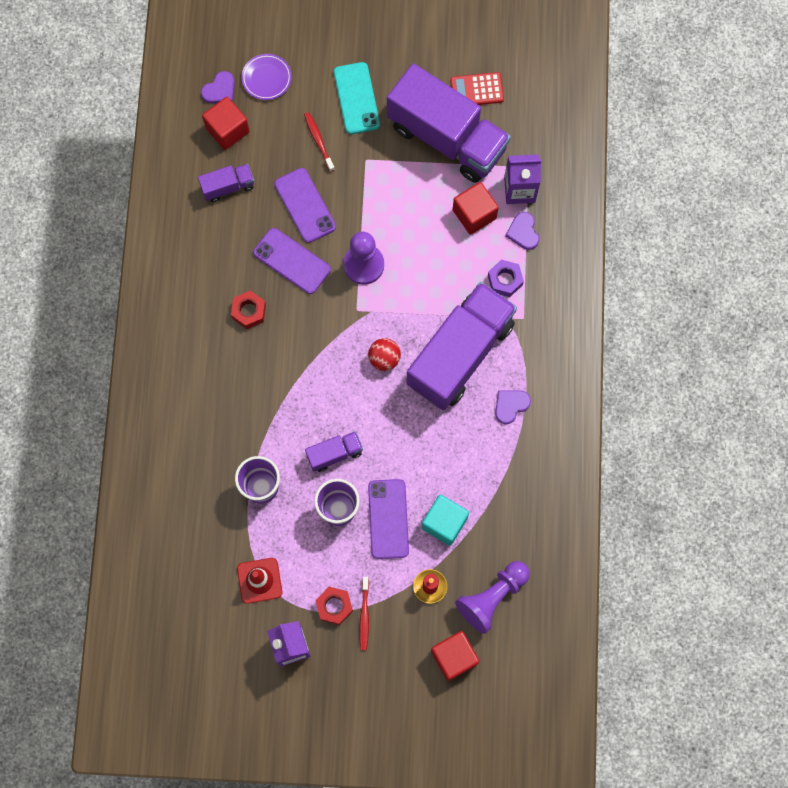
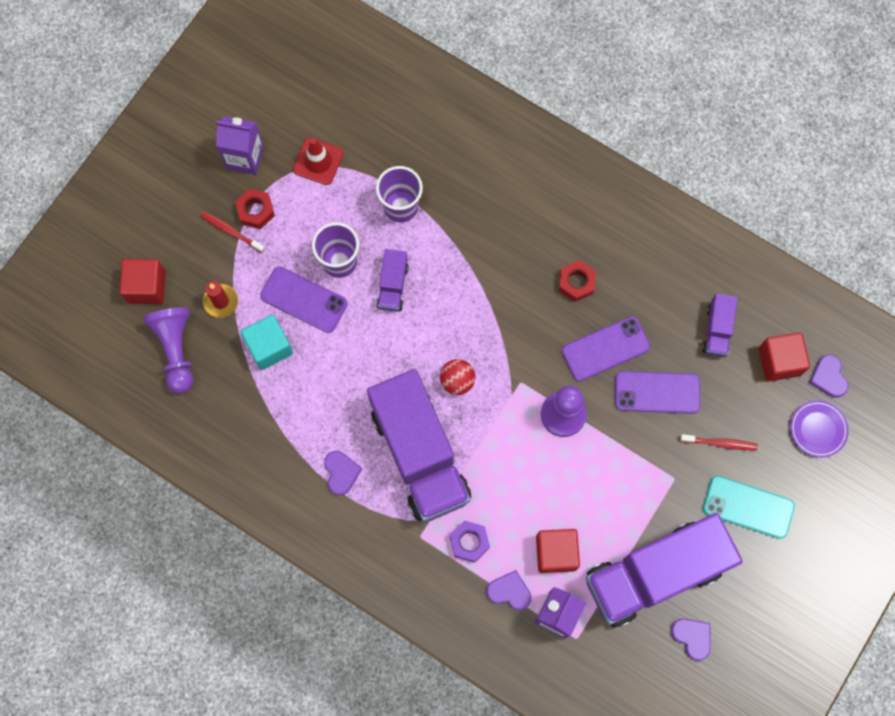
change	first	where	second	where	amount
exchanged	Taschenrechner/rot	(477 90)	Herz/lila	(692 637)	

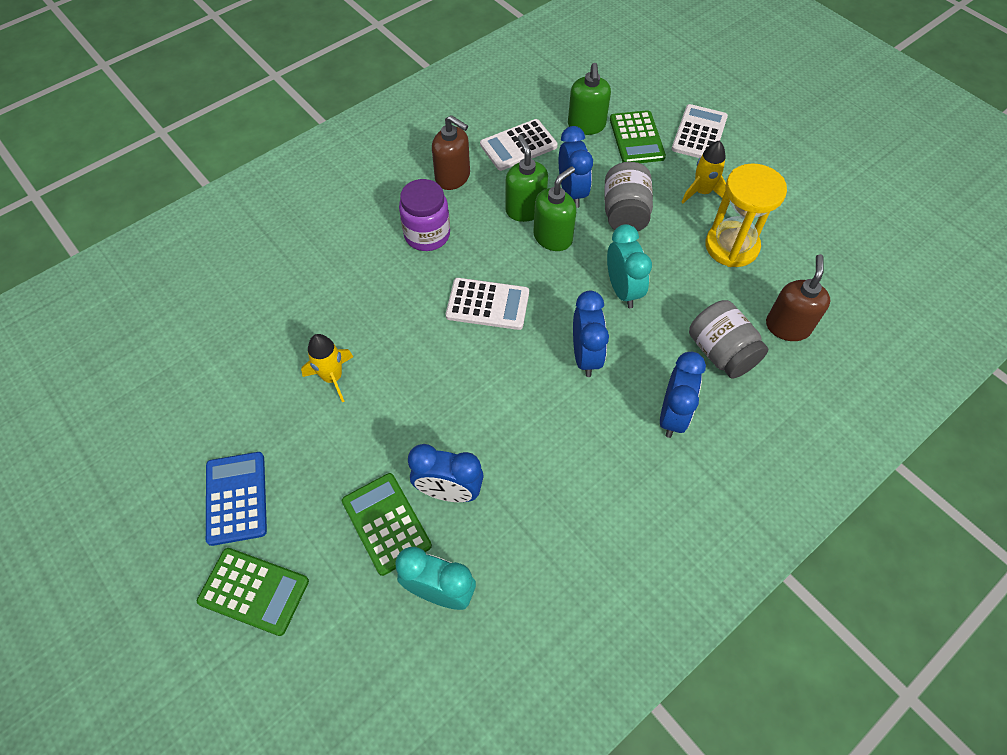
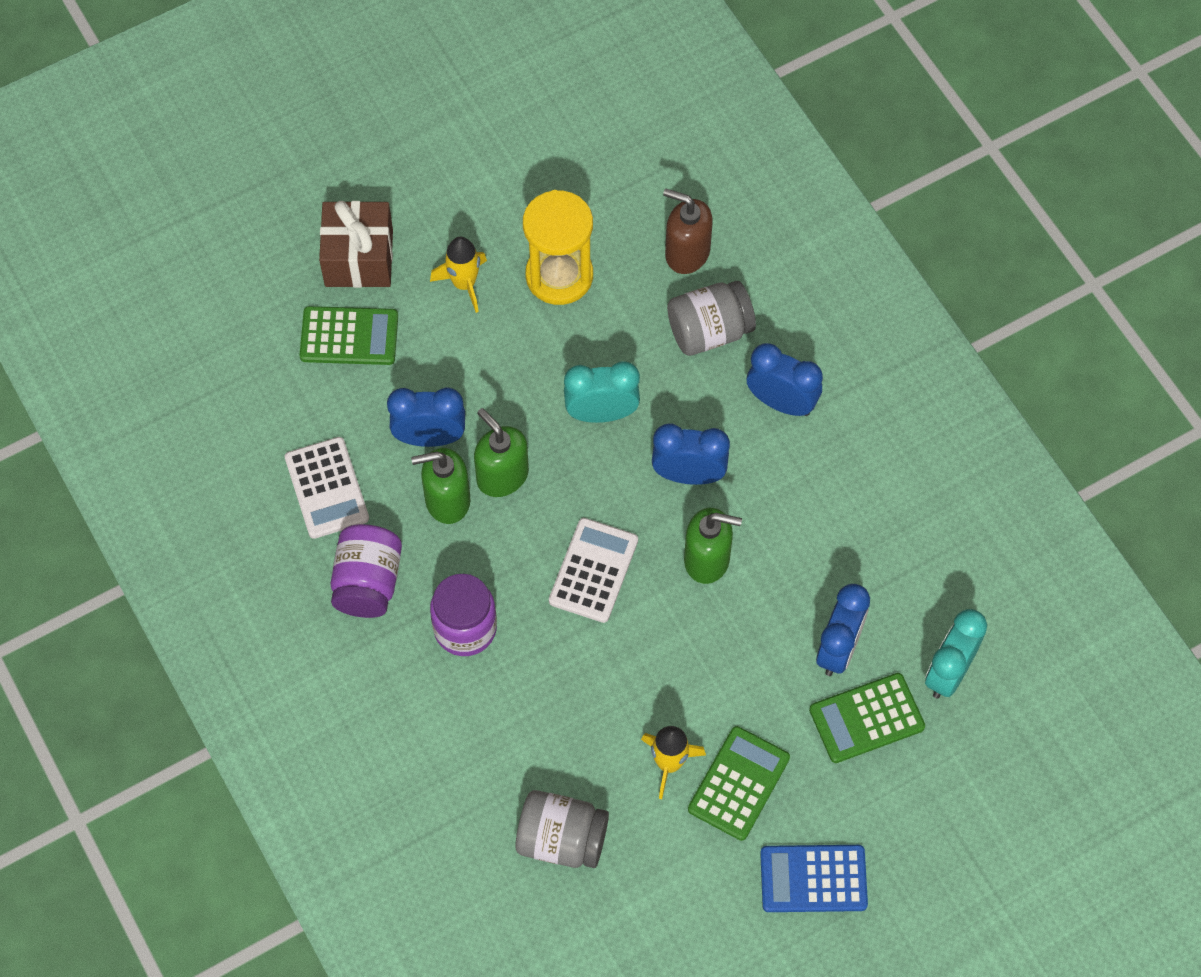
change	first	where	second	where	amount
relocated	Taschenrechner/grün	(254 591)		(739 783)	
relocated	Seifenspender/grün	(586 125)		(707 559)	
relocated	Einmachglas/grau	(625 213)		(561 839)	
exchanged	Seifenspender/braun	(453 177)	Einmachglas/lila	(368 582)	
exchanged	Taschenrechner/weiß	(699 133)	Geschenk/braun	(358 258)	

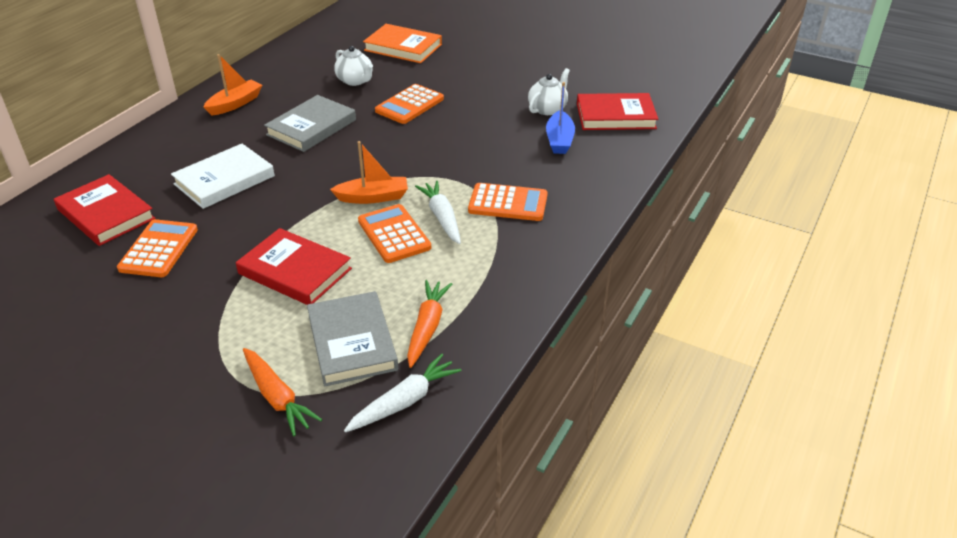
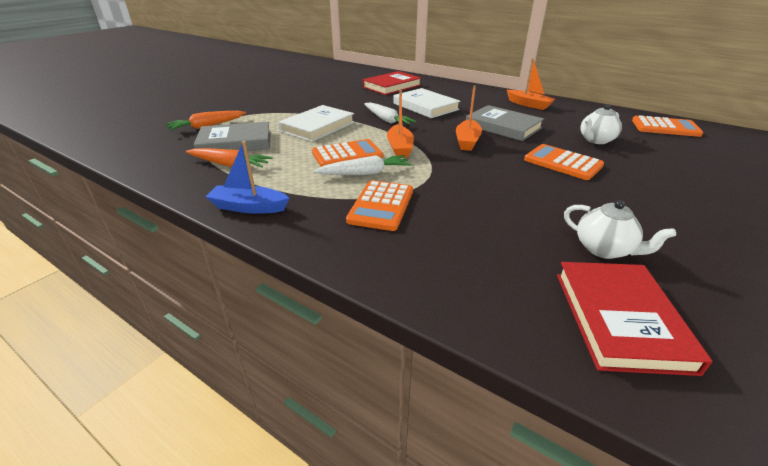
change	first	where	second	where	amount
missing	Buch/orange	(403 47)			
appeared			Boot/orange	(467 141)	
relocated	Taschenrechner/orange	(159 249)		(665 127)	
relocated	Karotte/weiß	(404 401)		(386 120)	
relocated	Boot/blau	(559 140)		(249 207)	
colour	Buch/rot	(295 271)	Buch/weiß	(318 127)	

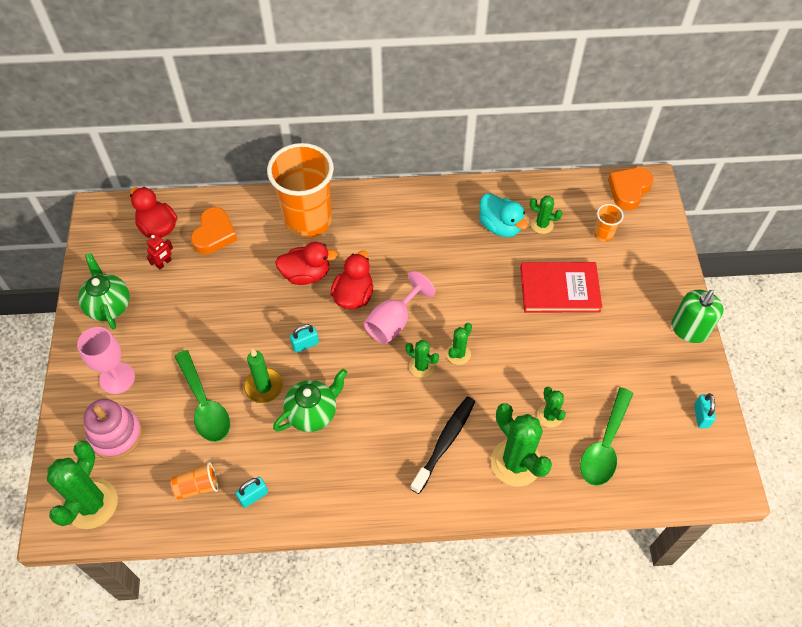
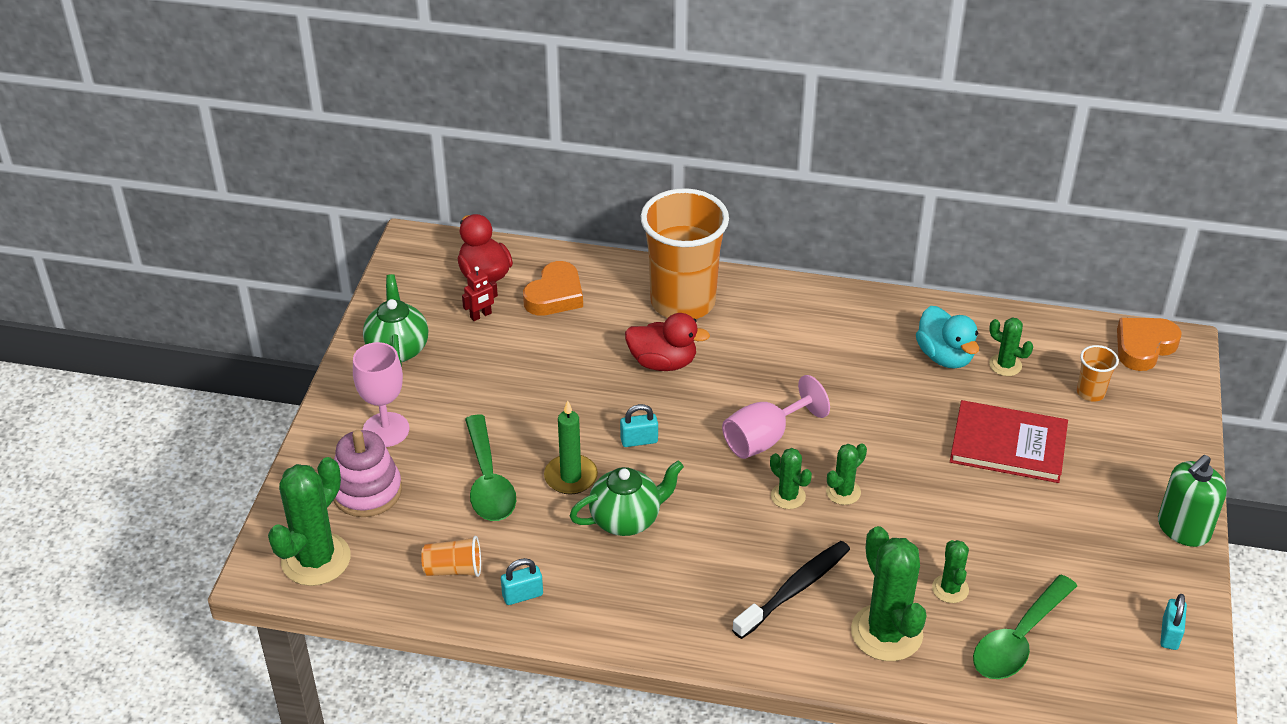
change	first	where	second	where	amount
missing	Ente/rot	(353 296)			

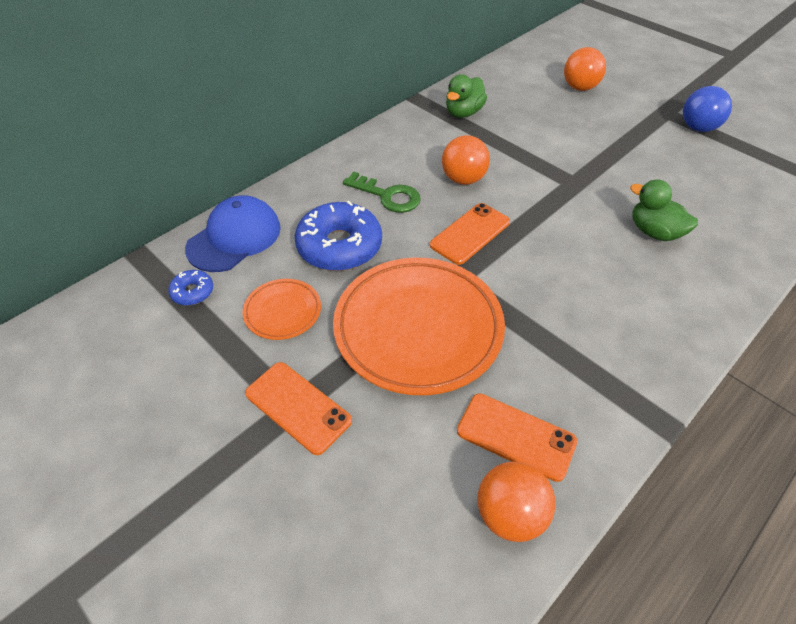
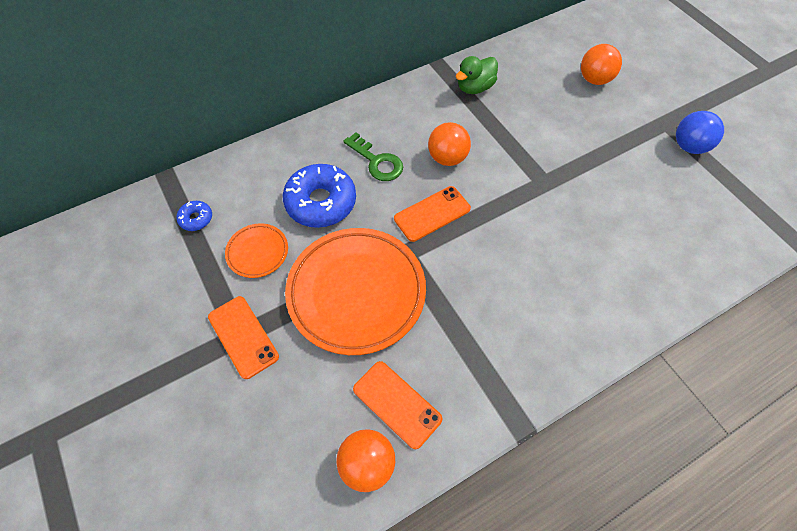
change	first	where	second	where	amount
missing	Kappe/blau	(234 238)			
missing	Ente/grün	(654 232)			

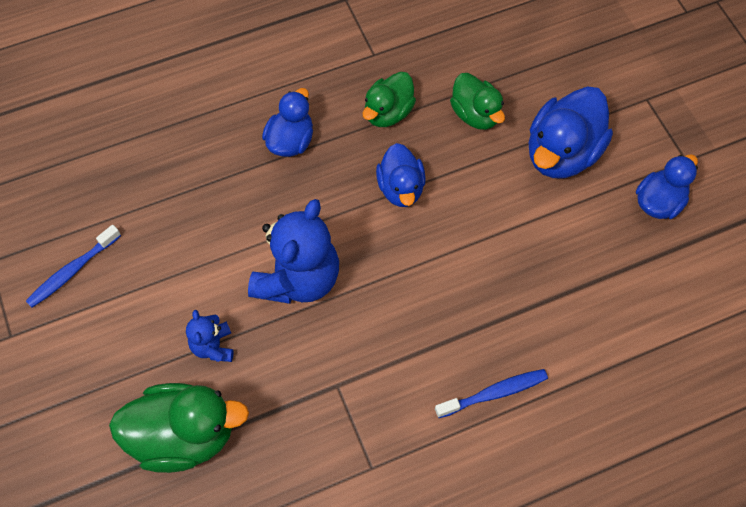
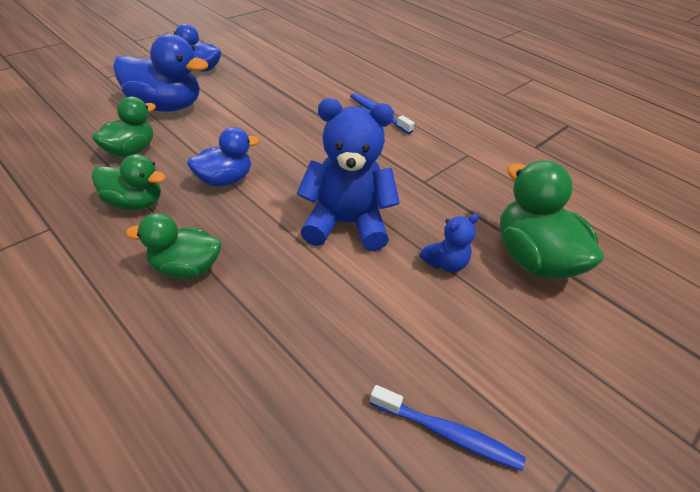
change	first	where	second	where	amount
colour	Ente/blau	(290 141)	Ente/grün	(185 268)	

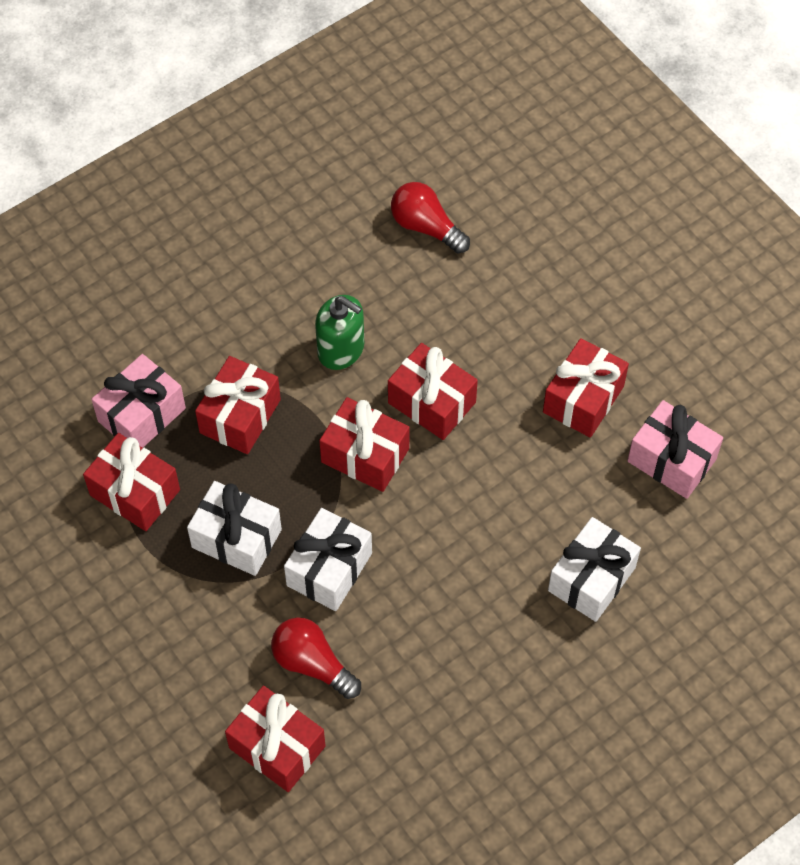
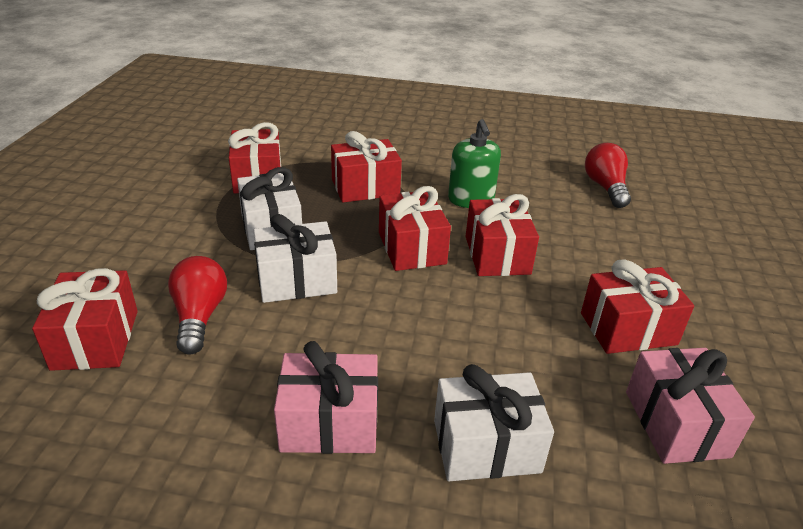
change	first	where	second	where	amount
relocated	Geschenk/rosa	(141 415)		(329 423)	

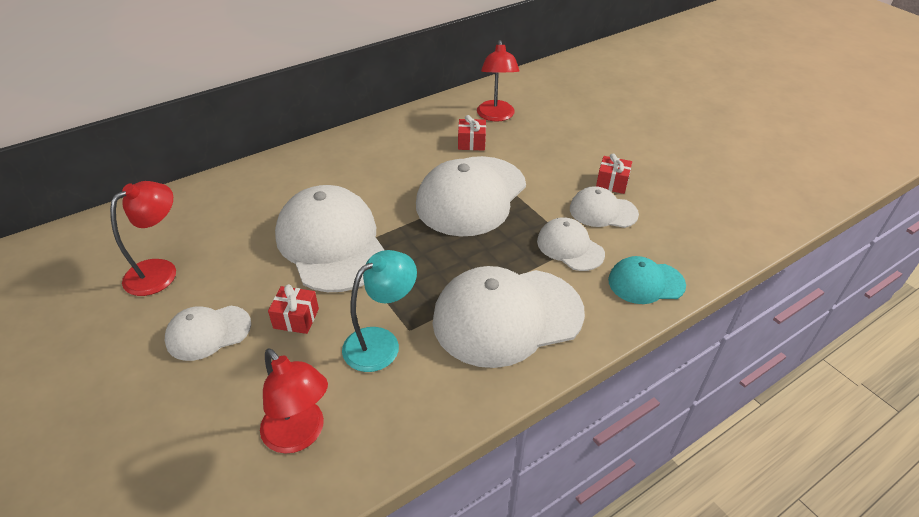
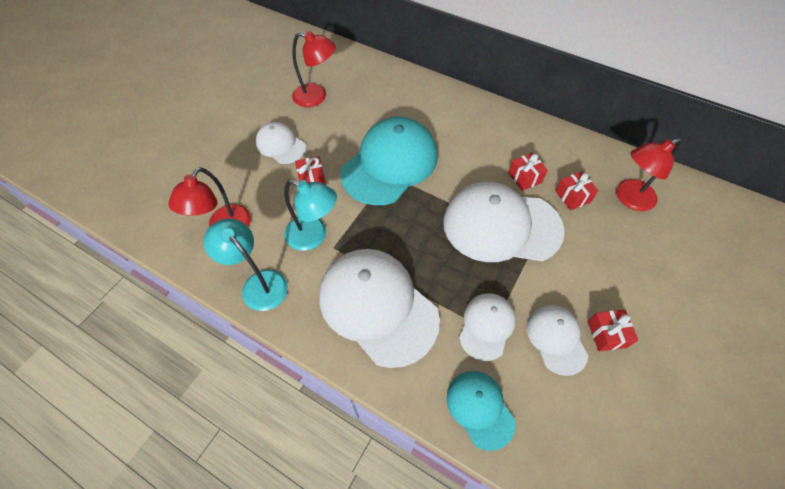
change	first	where	second	where	amount
appeared			Lampe/türkis	(258 283)	
appeared			Geschenk/rot	(524 177)	
colour	Kappe/weiß	(332 243)	Kappe/türkis	(390 164)	

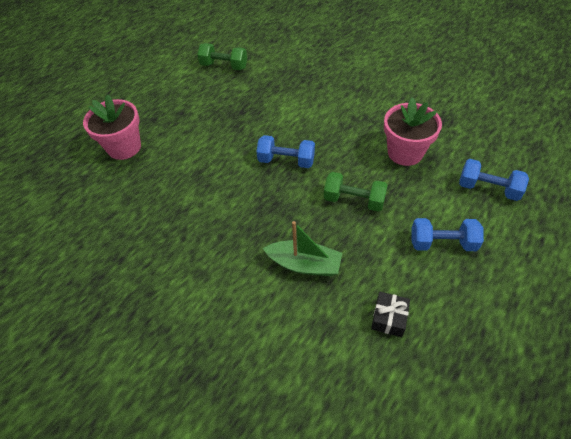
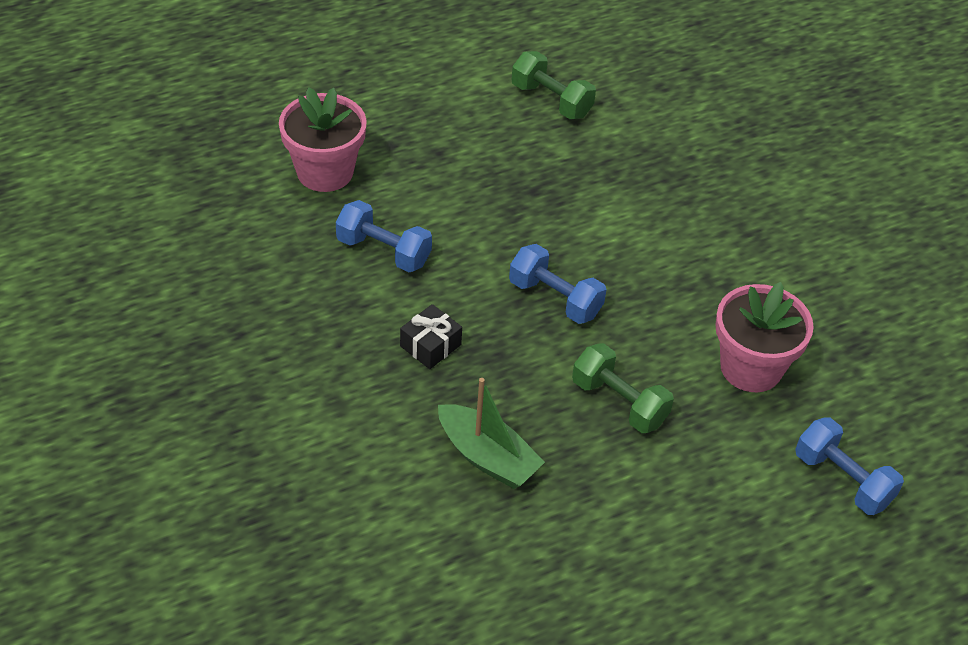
change	first	where	second	where	amount
relocated	Geschenk/schwarz	(389 318)		(430 345)	
relocated	Hantel/blau	(442 243)		(383 251)	

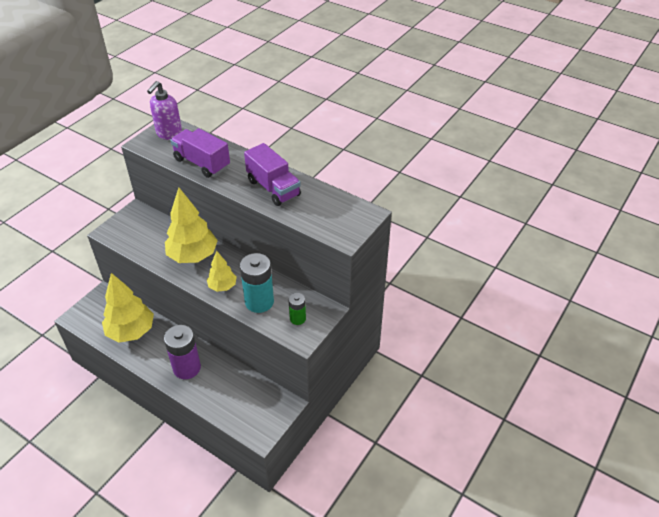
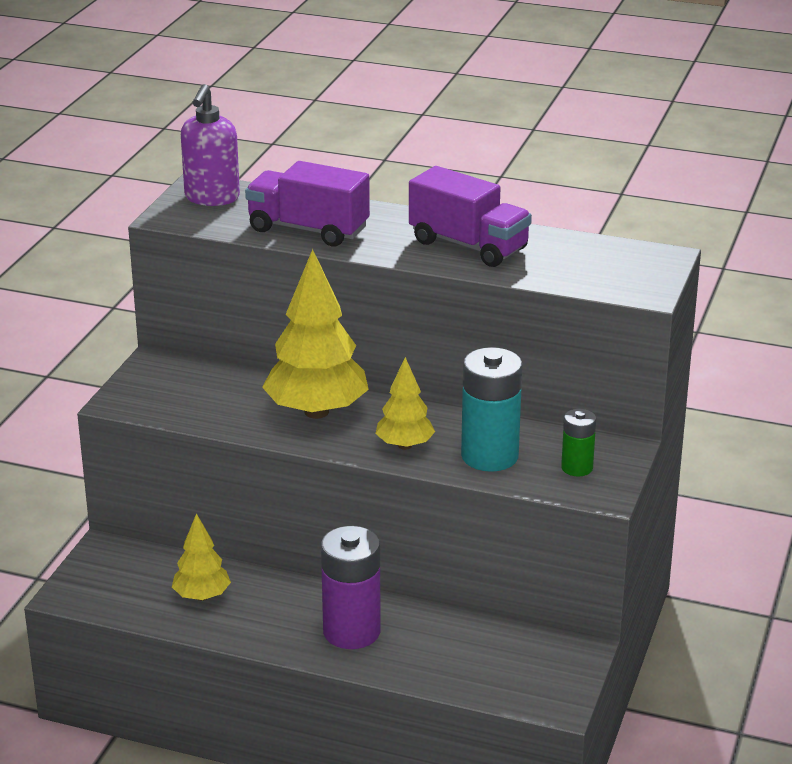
change	first	where	second	where	amount
size	Baum/gelb	(131 331)		(202 596)	x0.55

